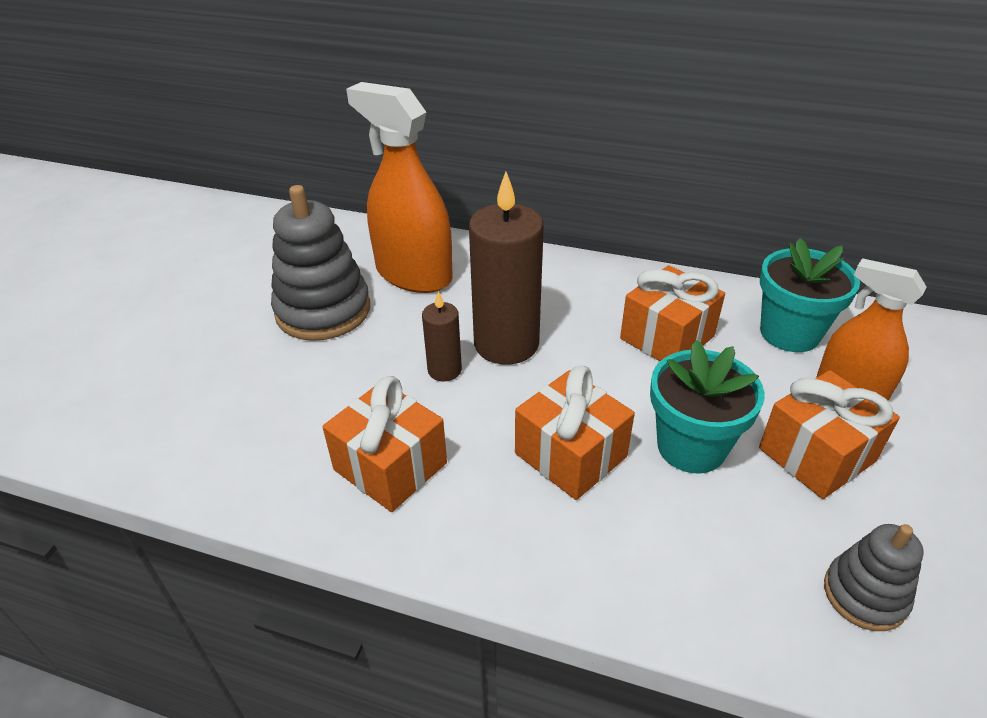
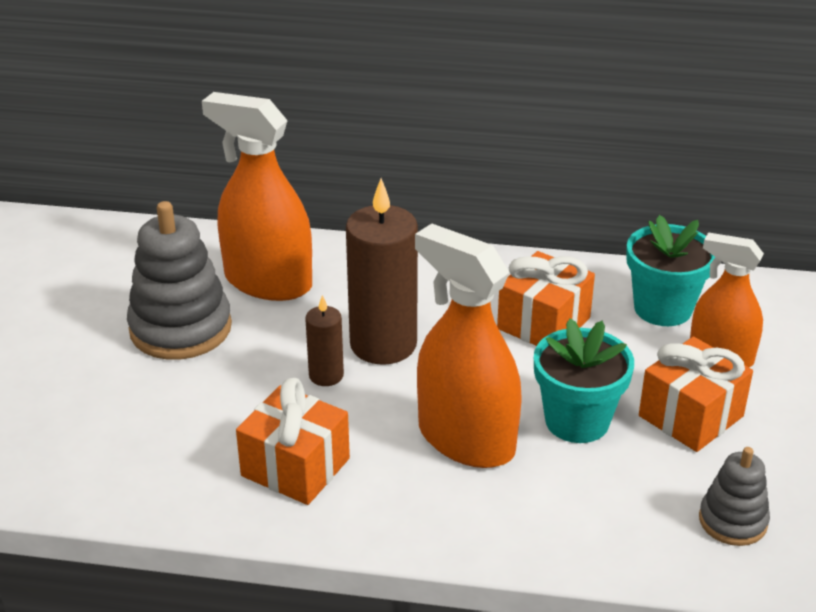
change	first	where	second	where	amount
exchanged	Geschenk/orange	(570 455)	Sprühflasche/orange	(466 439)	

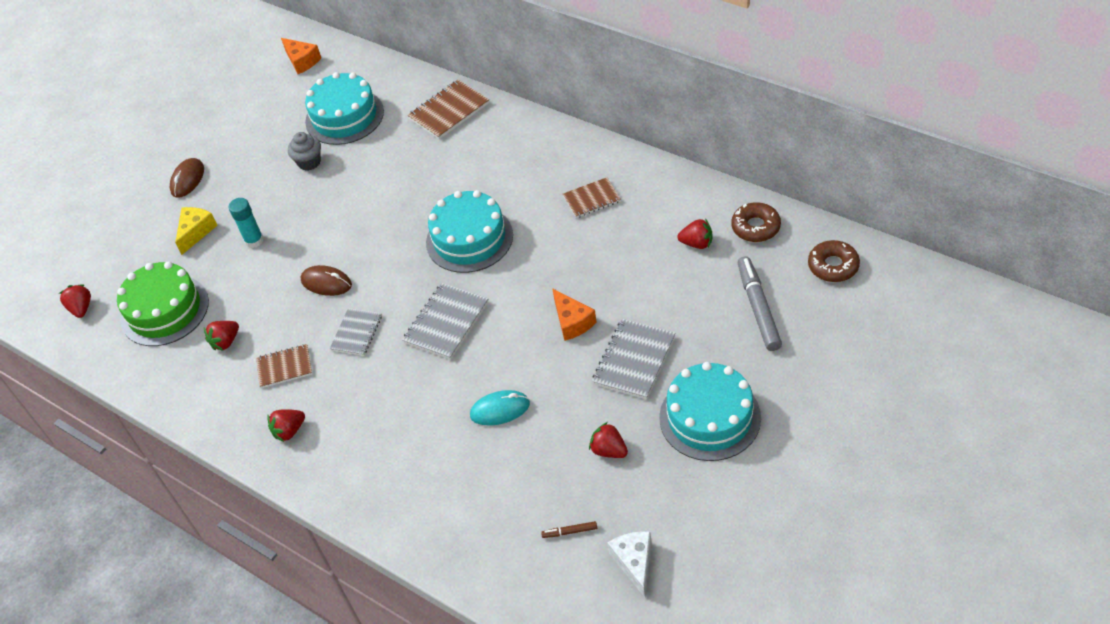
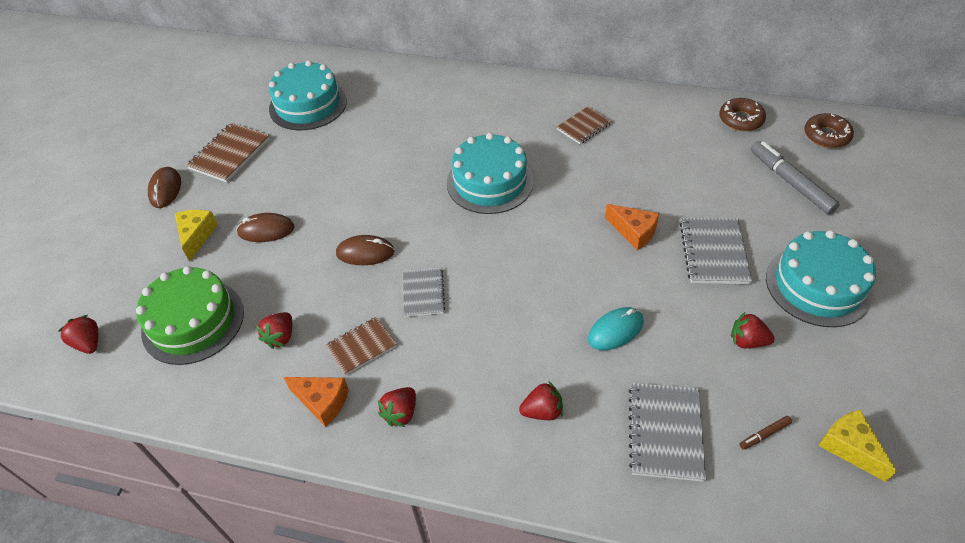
change	first	where	second	where	amount
missing	Muffin/grau	(309 162)			
relocated	Käse/orange	(302 61)		(322 402)	
relocated	Notizbuch/grau	(446 323)		(665 432)	
relocated	Notizbuch/braun	(449 111)		(230 154)	
relocated	Erdbeere/rot	(697 243)		(542 411)	
exchanged	Klebestift/türkis	(254 240)	Computermaus/braun	(266 230)	
colour	Käse/weiß	(634 563)	Käse/gelb	(849 447)	

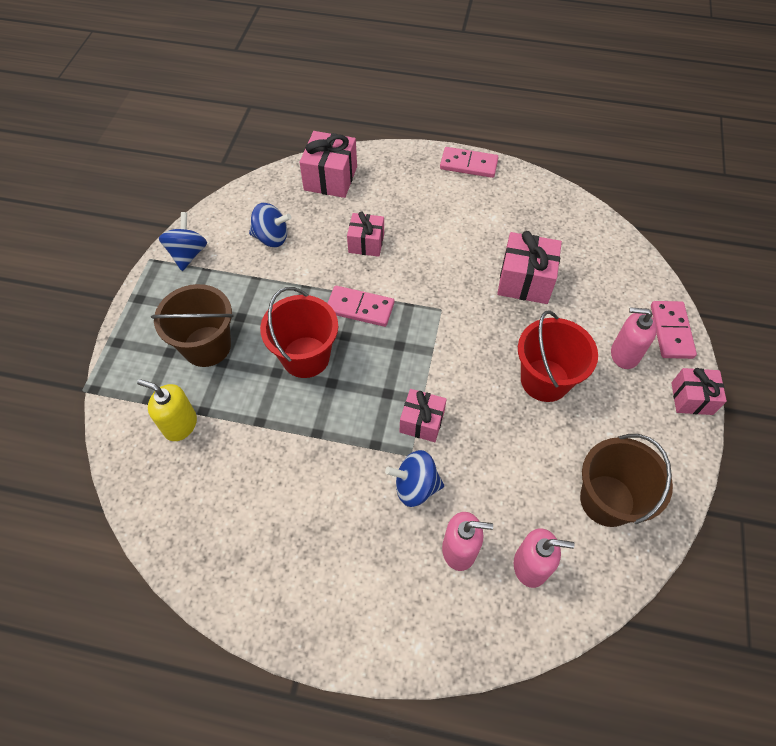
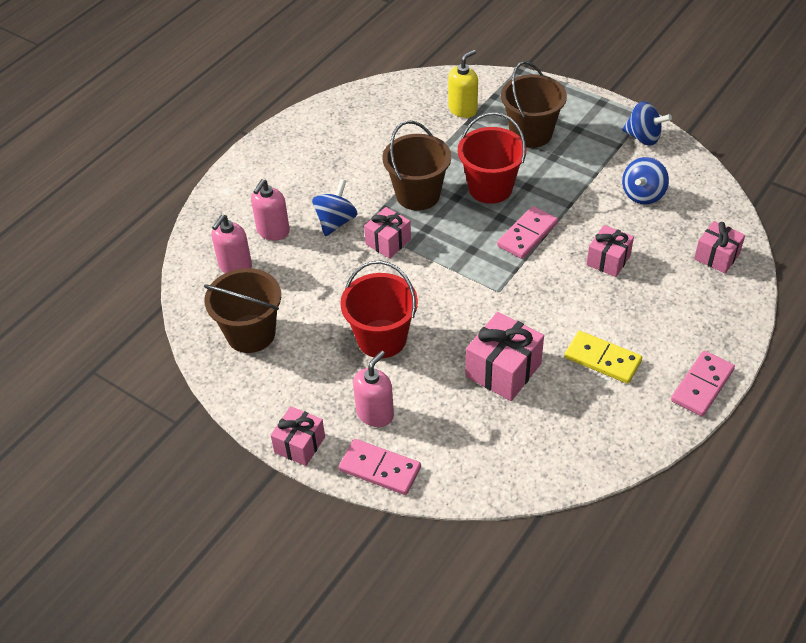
change	first	where	second	where	amount
appeared			Eimer/braun	(418 195)	
appeared			Dominostein/gelb	(602 359)	
size	Geschenk/rosa	(330 178)		(716 256)	x0.65

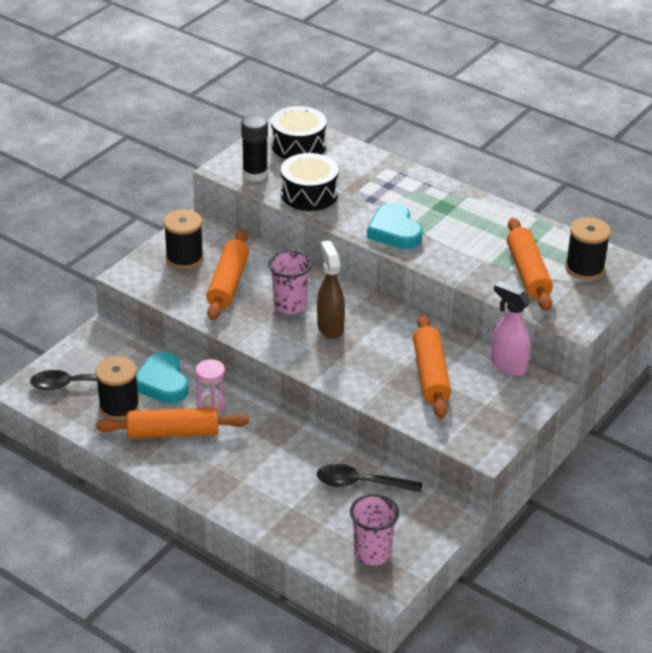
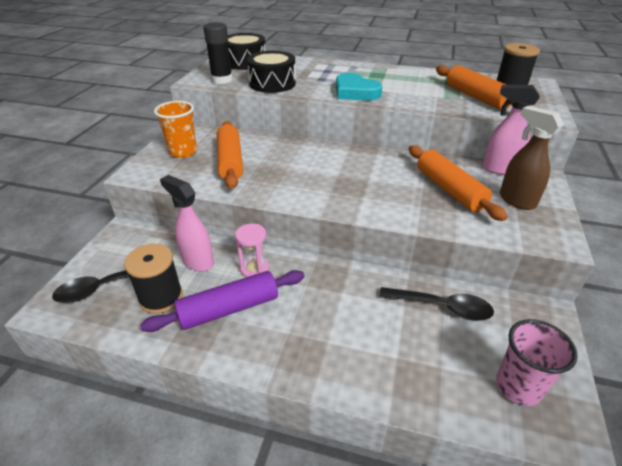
change	first	where	second	where	amount
missing	Becher/rosa	(290 305)			
relocated	Sprühflasche/braun	(330 327)		(516 200)	
exchanged	Herz/türkis	(162 383)	Sprühflasche/rosa	(197 261)	
exchanged	Garnrolle/schwarz	(184 258)	Becher/orange	(183 152)	
colour	Nudelholz/orange	(173 433)	Nudelholz/lila	(229 309)	
spun	Löffel/schwarz	(361 484)		(442 307)	150 degrees counterclockwise

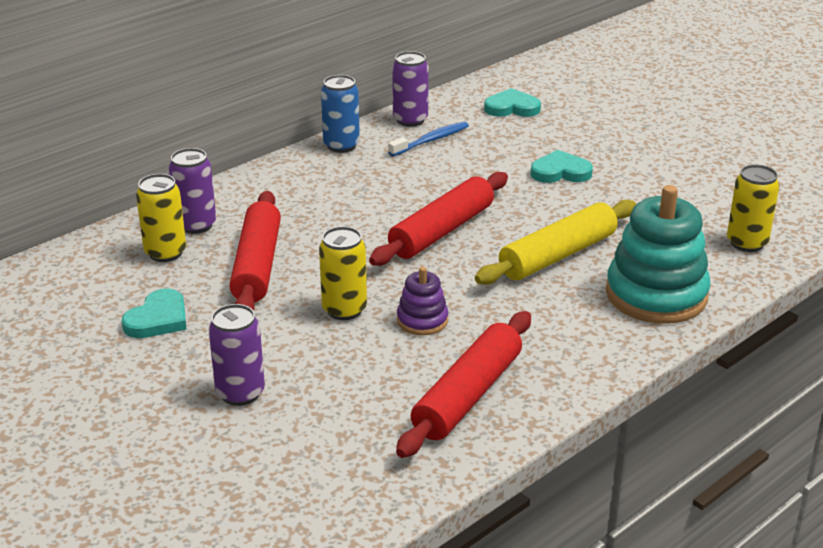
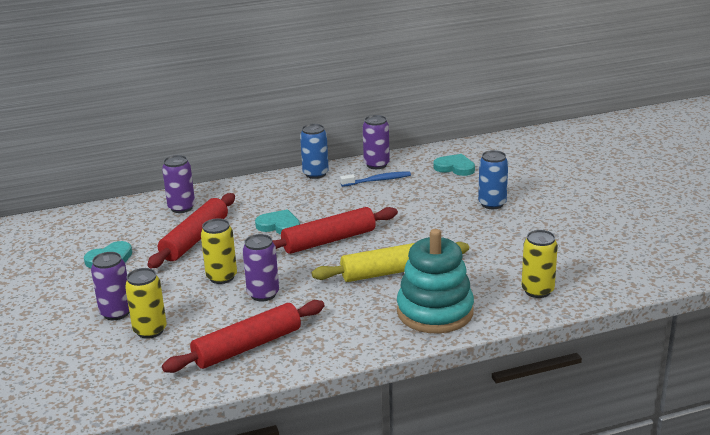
change	first	where	second	where	amount
appeared			Dose/blau	(492 204)	
relocated	Dose/gelb	(165 253)		(150 330)	
relocated	Herz/türkis	(560 172)		(279 225)	
exchanged	Stapelspielzeug/lila	(422 320)	Dose/lila	(263 294)	

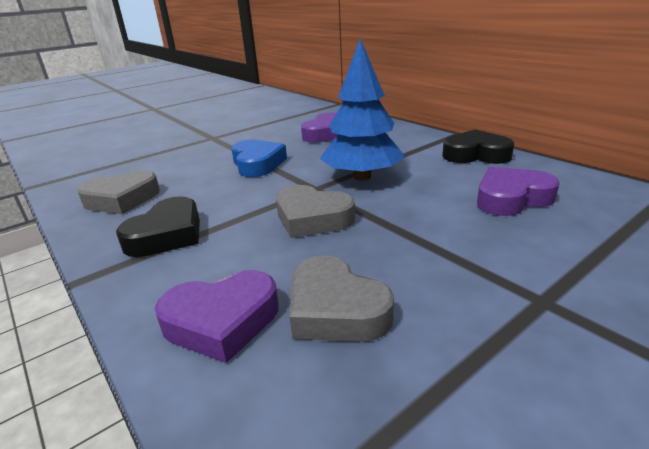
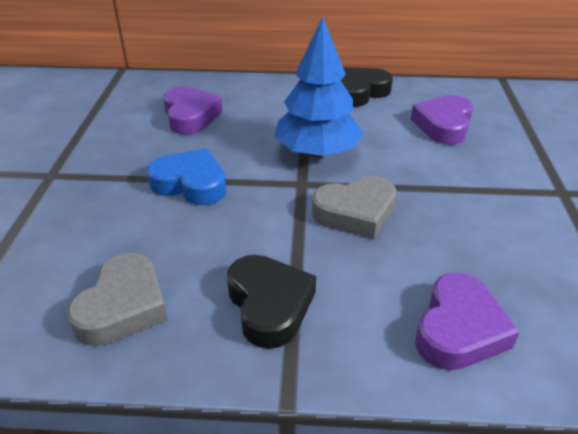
change	first	where	second	where	amount
missing	Herz/grau	(335 309)			

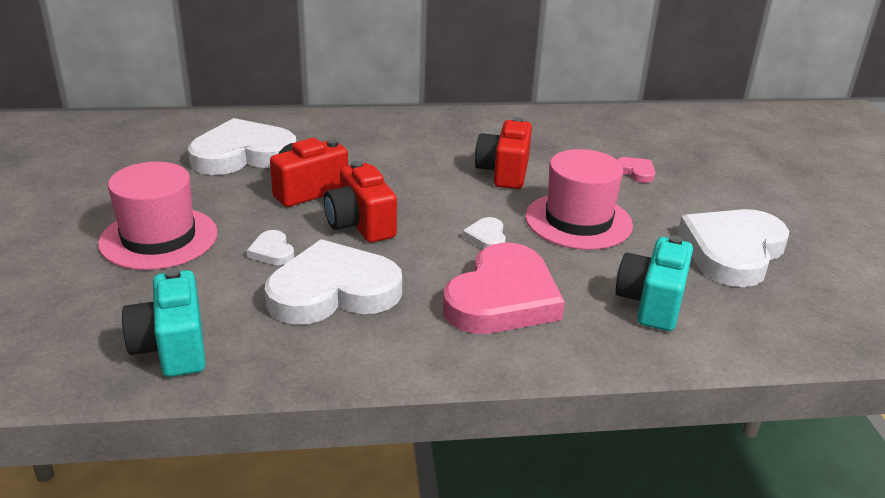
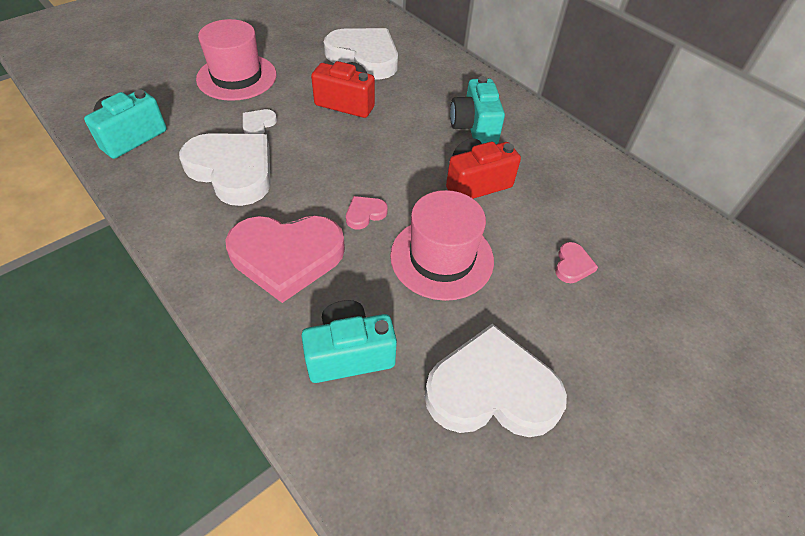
change	first	where	second	where	amount
missing	Kamera/rot	(360 224)			
appeared			Kamera/türkis	(474 127)	
colour	Herz/weiß	(486 237)	Herz/rosa	(365 214)	

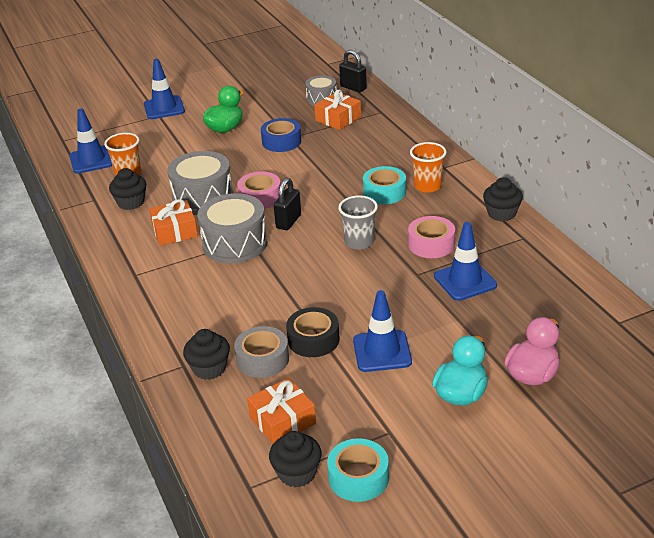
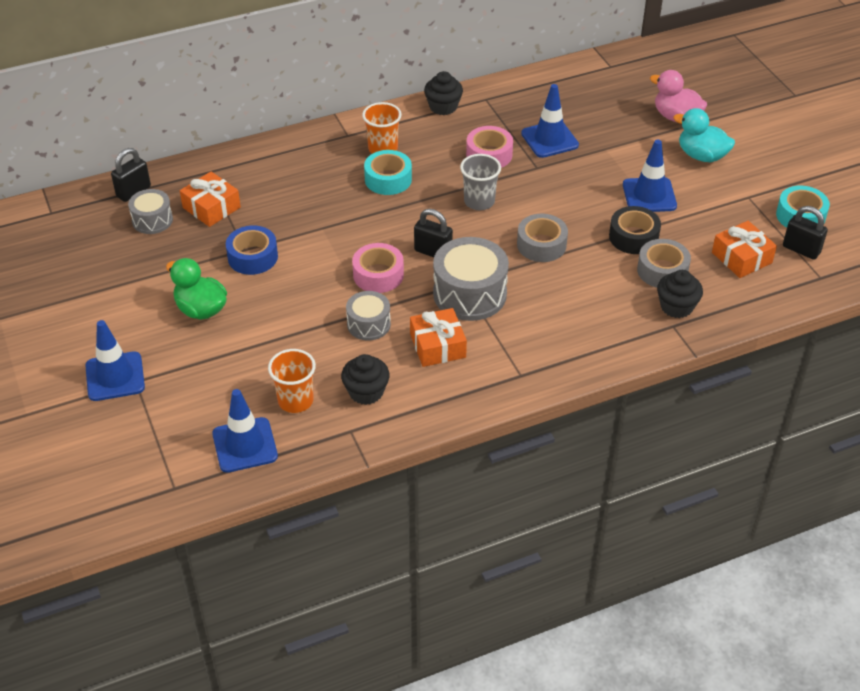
change	first	where	second	where	amount
appeared			Klebeband/grau	(541 245)	
exchanged	Muffin/schwarz	(297 473)	Vorhängeschloss/schwarz	(801 249)	
size	Trommel/grau	(203 197)		(368 324)	x0.58

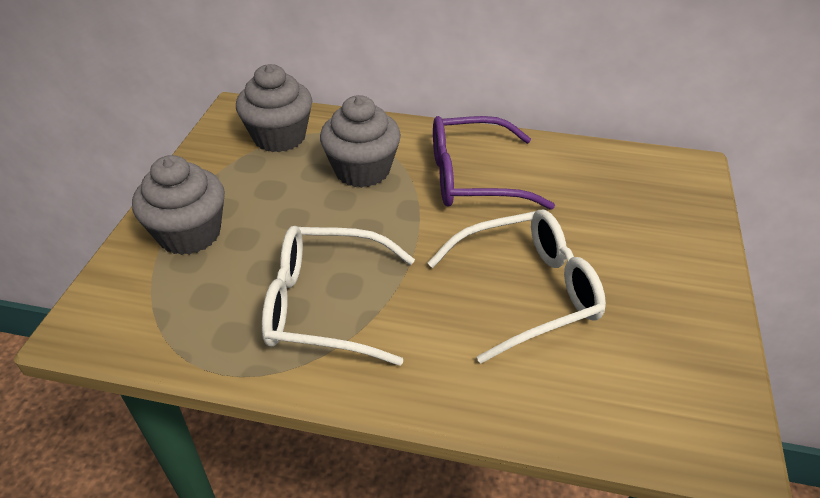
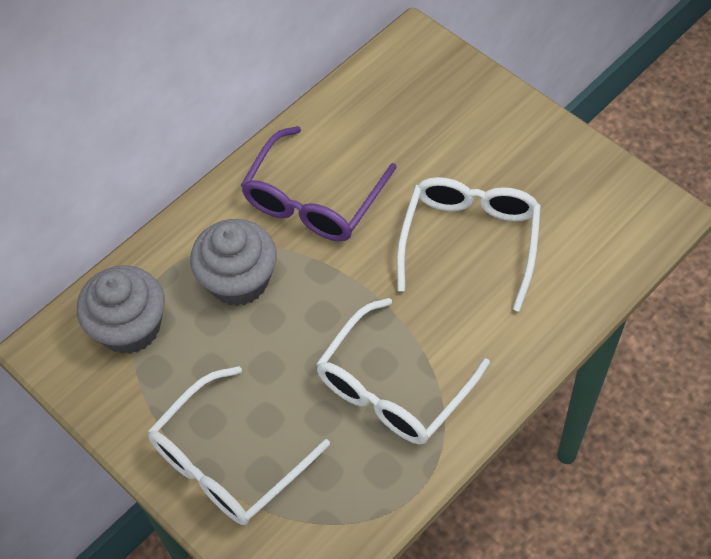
change	first	where	second	where	amount
exchanged	Muffin/grau	(189 234)	Brille/weiß	(228 461)	

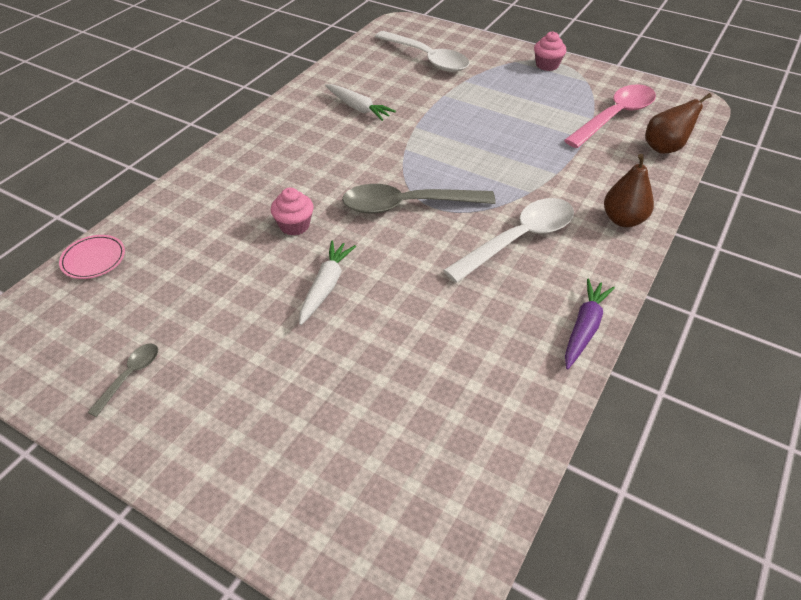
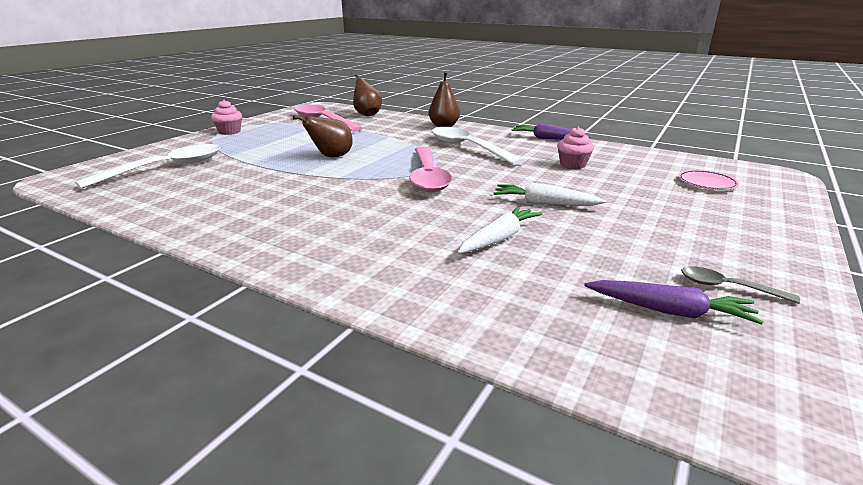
change	first	where	second	where	amount
appeared			Birne/braun	(331 157)	
appeared			Karotte/lila	(670 311)	
relocated	Teller/rosa	(93 259)		(706 183)	
relocated	Muffin/rosa	(294 225)		(572 165)	
relocated	Karotte/weiß	(358 108)		(499 238)	
colour	Löffel/grau	(407 205)	Löffel/rosa	(428 177)	

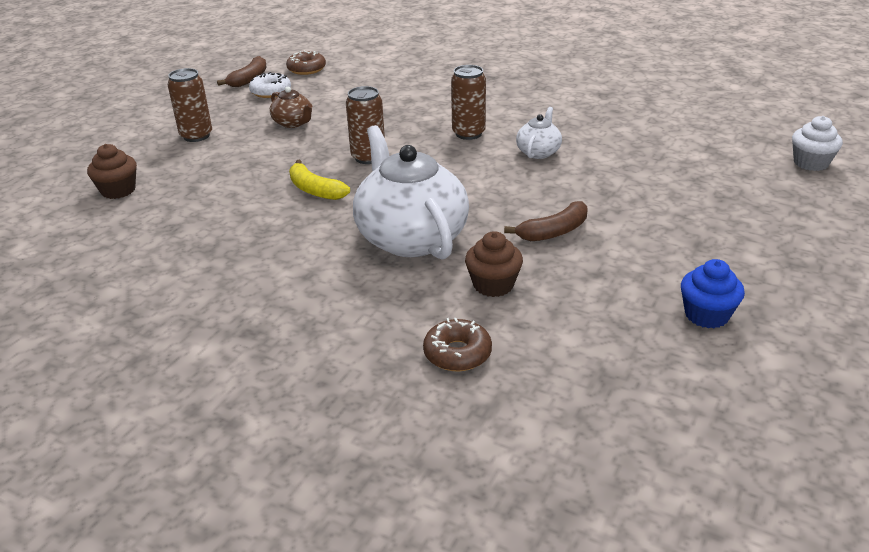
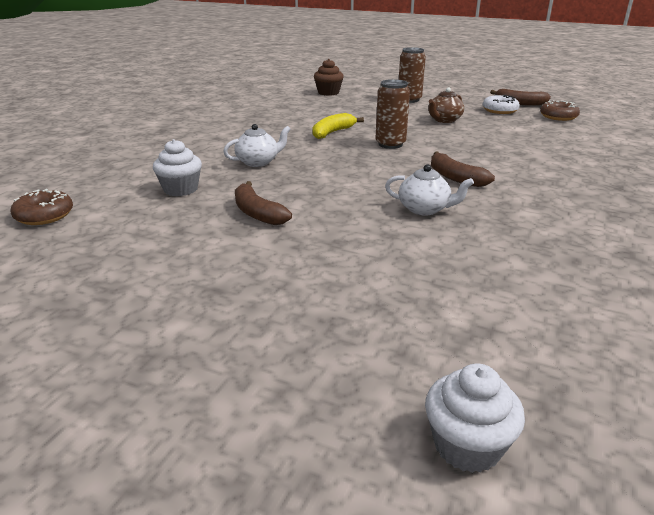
change	first	where	second	where	amount
missing	Muffin/blau	(706 315)			
relocated	Donut/braun	(457 353)		(44 215)	
exchanged	Dose/braun	(468 133)	Banane/braun	(455 178)	
colour	Muffin/braun	(493 285)	Muffin/weiß	(180 189)	
size	Teekanne/weiß	(411 237)		(258 162)	x0.47

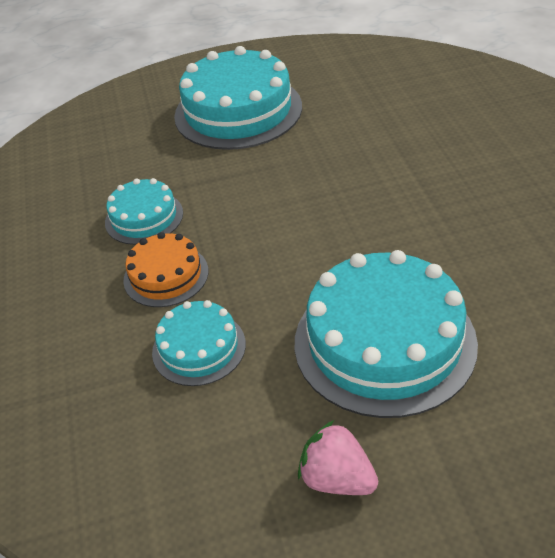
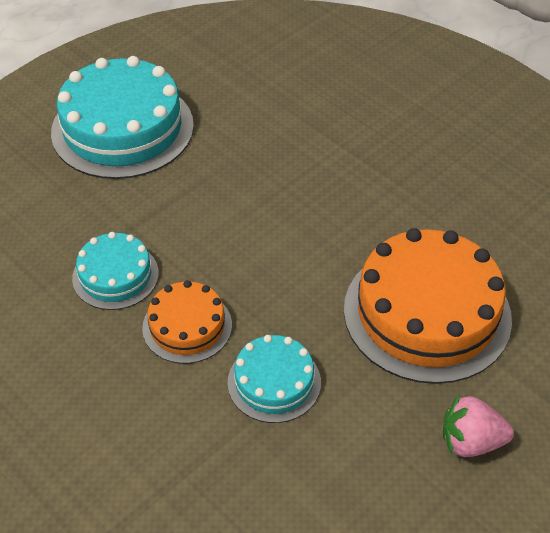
change	first	where	second	where	amount
colour	Kuchen/türkis	(384 342)	Kuchen/orange	(427 313)	

